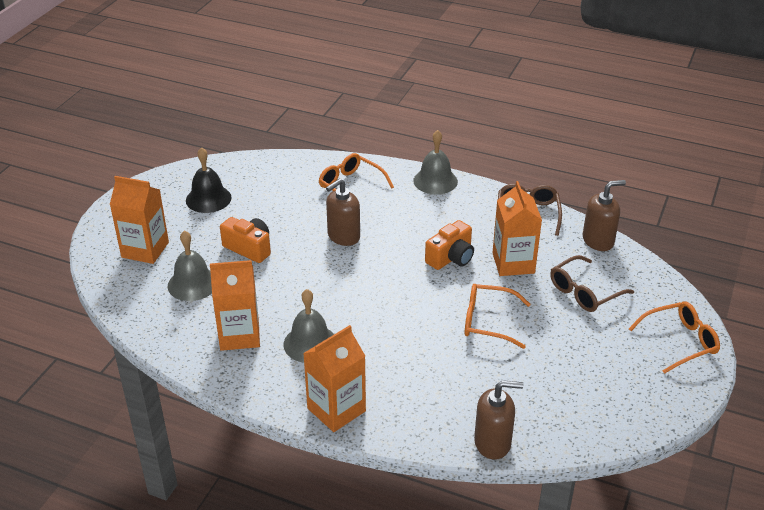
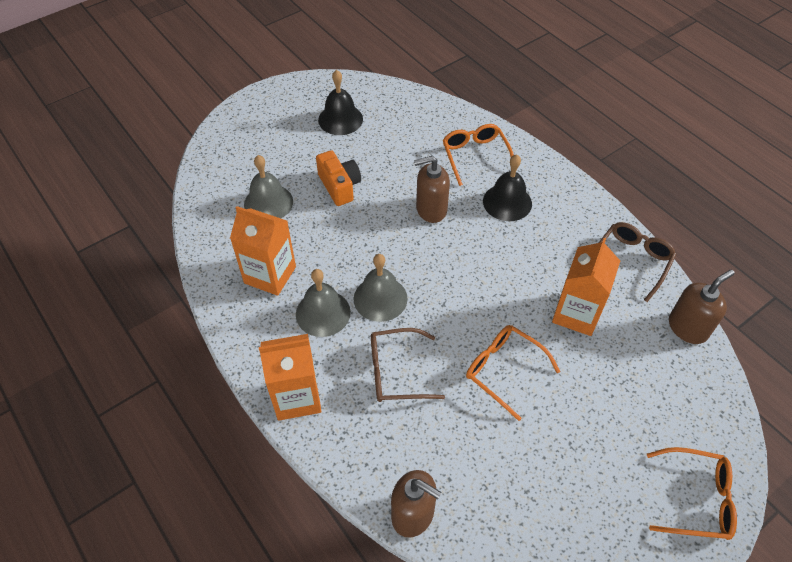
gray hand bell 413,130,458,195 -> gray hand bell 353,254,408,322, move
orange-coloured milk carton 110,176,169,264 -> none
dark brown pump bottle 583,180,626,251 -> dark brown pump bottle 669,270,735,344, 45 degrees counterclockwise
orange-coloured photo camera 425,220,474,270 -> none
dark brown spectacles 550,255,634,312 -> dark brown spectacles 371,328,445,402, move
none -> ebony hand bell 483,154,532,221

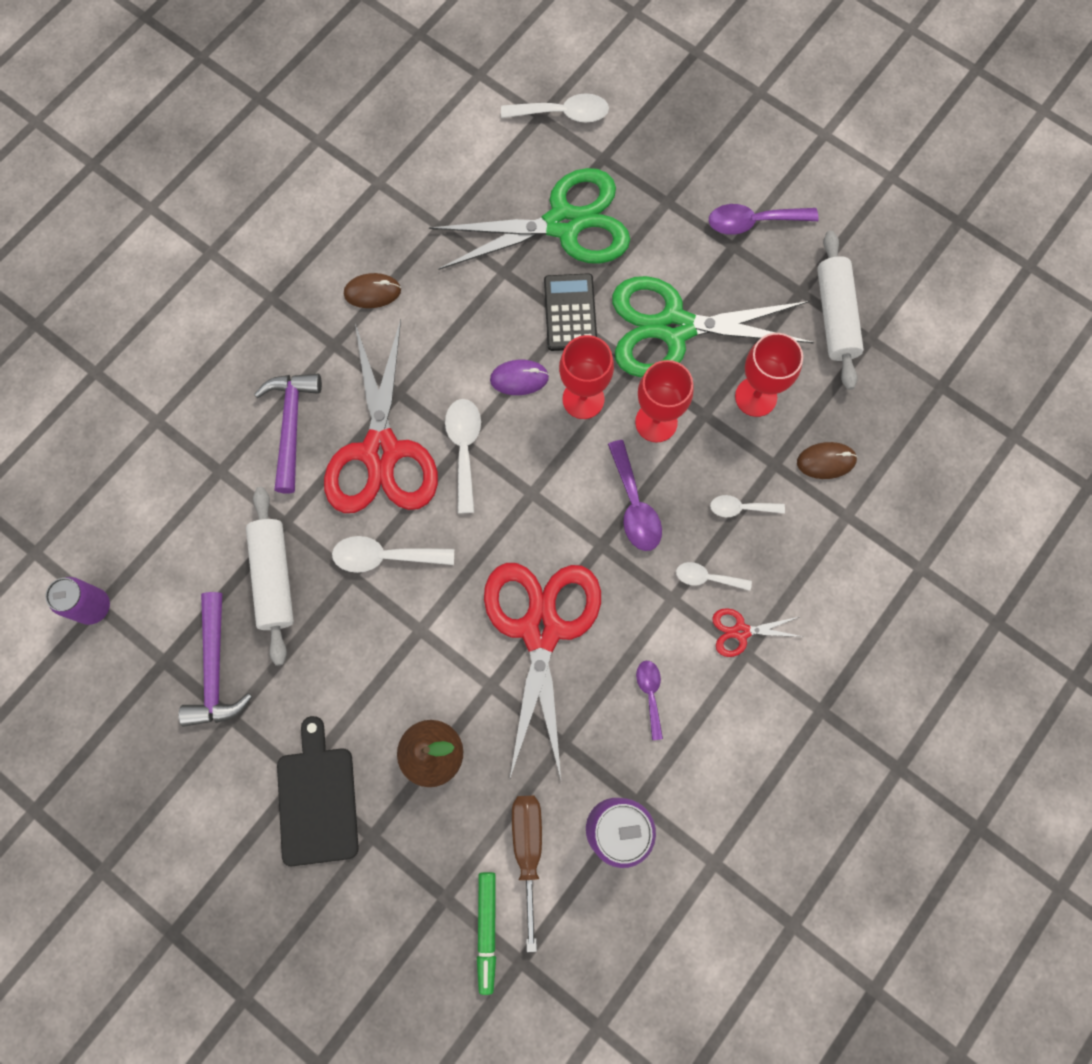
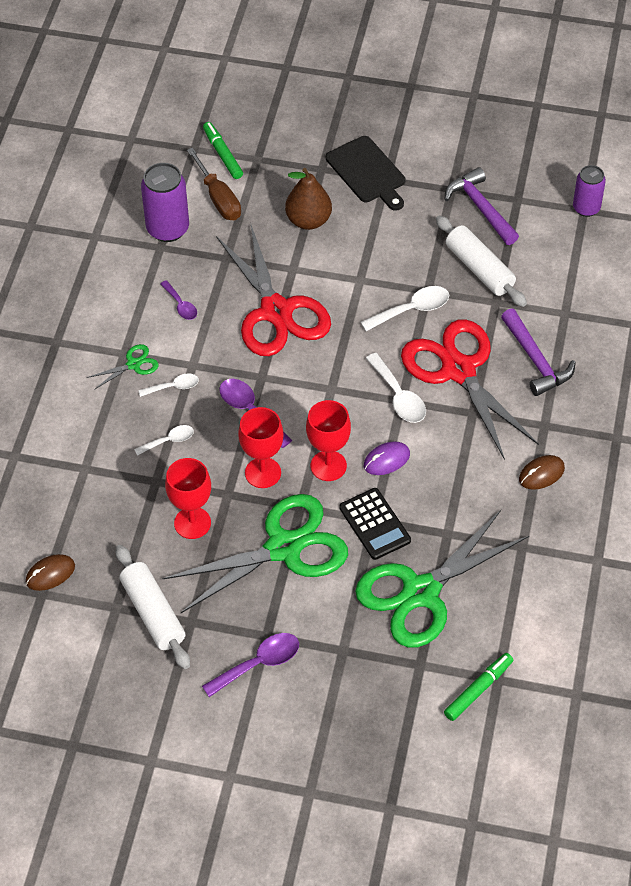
white teaspoon 501,93,609,123 -> leaf-green felt pen 444,653,513,721
dark brown computer mouse 797,442,857,479 -> dark brown computer mouse 26,554,75,591, move
scarlet shears 712,608,803,657 -> leaf-green shears 87,344,158,390

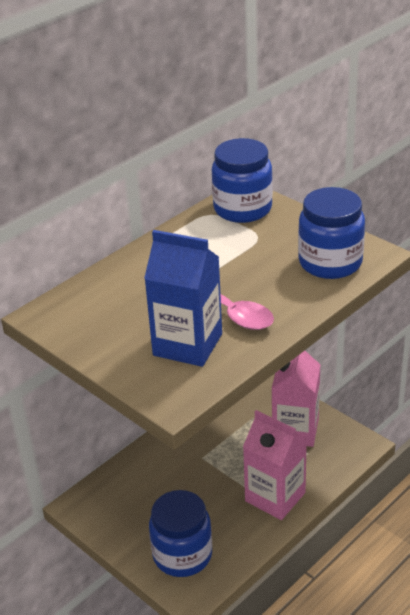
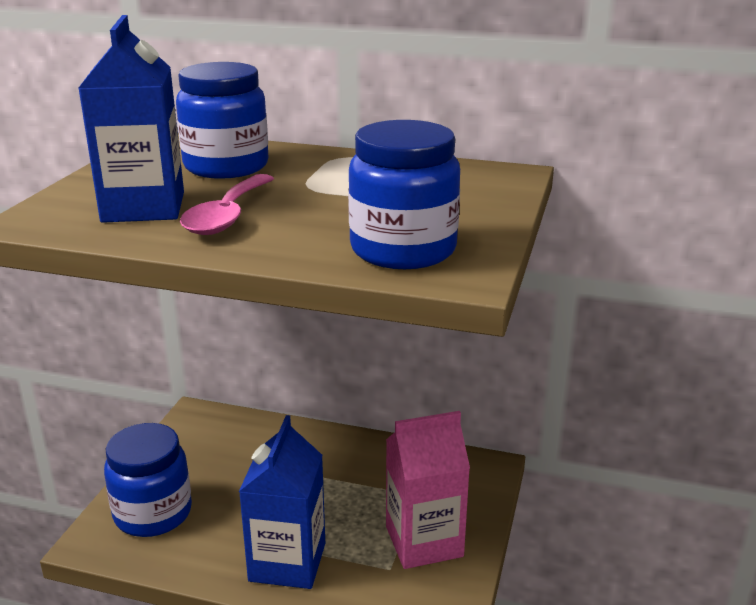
cobalt preserve jar 212,138,273,223 -> cobalt preserve jar 176,62,269,179, move
rosy milk carton 243,410,307,520 -> cobalt milk carton 239,415,325,589

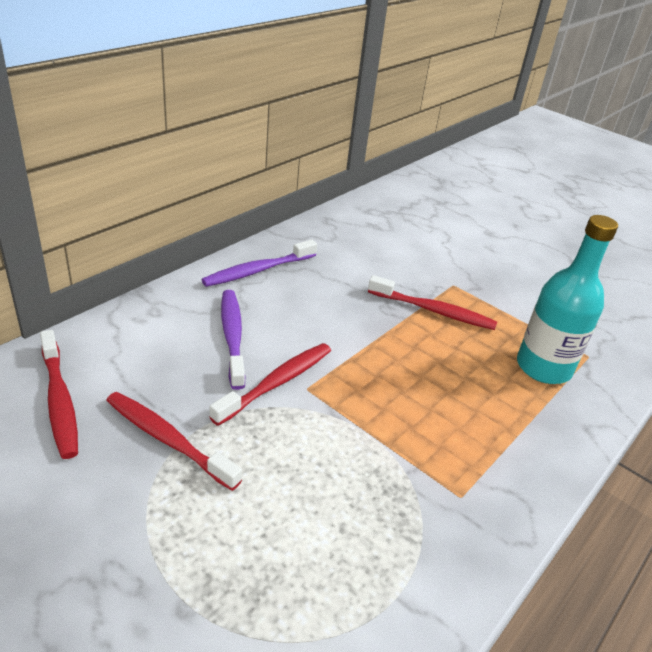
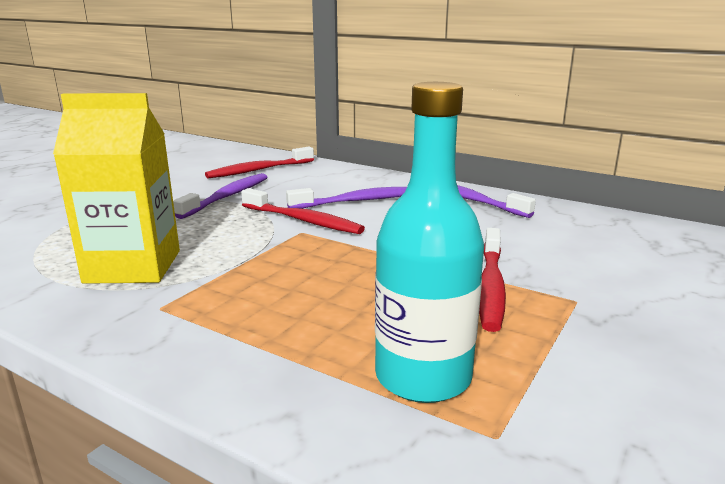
scarlet toothbrush 106,392,242,491 -> purple toothbrush 173,173,267,219
none -> yellow milk carton 53,93,180,284

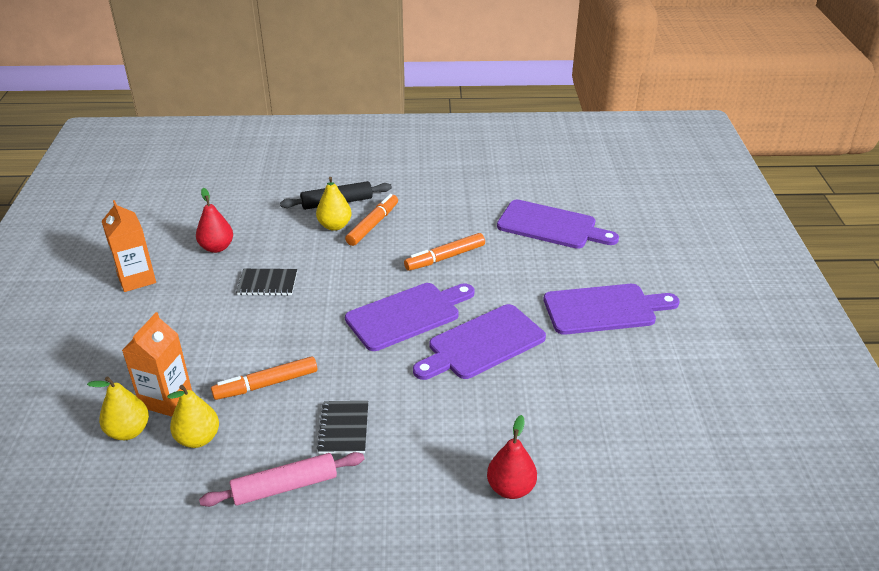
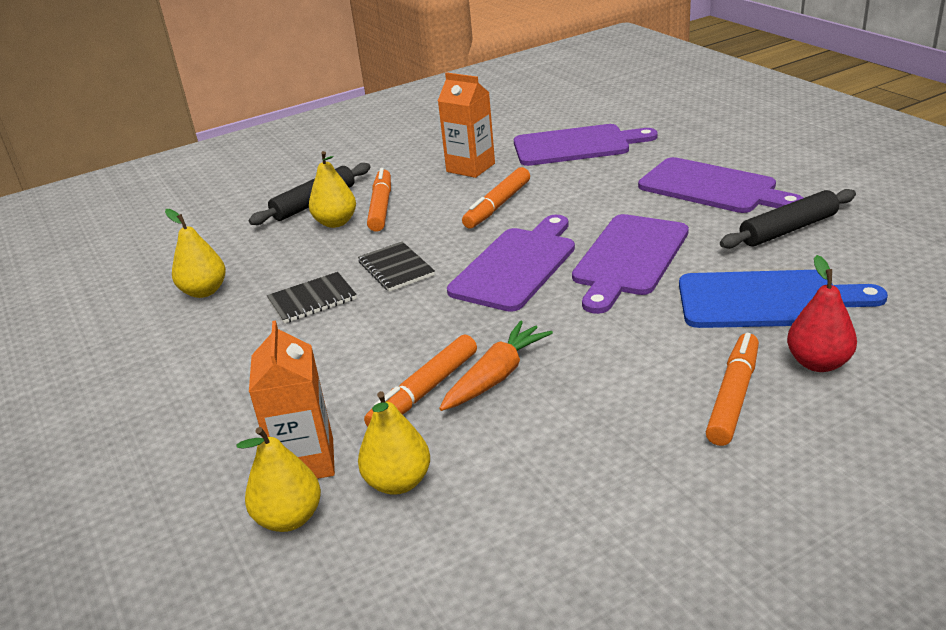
scarlet toy pear 196,188,233,253 -> yellow toy pear 165,209,226,298
orange-coloured milk carton 102,200,156,292 -> orange-coloured milk carton 438,72,495,178, move
purple chopping board 543,284,680,335 -> purple chopping board 638,157,803,213, 75 degrees clockwise
ebony notebook 317,401,368,454 -> ebony notebook 358,242,435,292, move
rosy rolling pin 199,452,364,507 -> none
none -> ebony rolling pin 720,189,856,249
none -> cobalt chopping board 679,270,888,328
none -> orange-coloured toy carrot 439,320,553,411
none -> orange-coloured felt pen 706,333,759,446

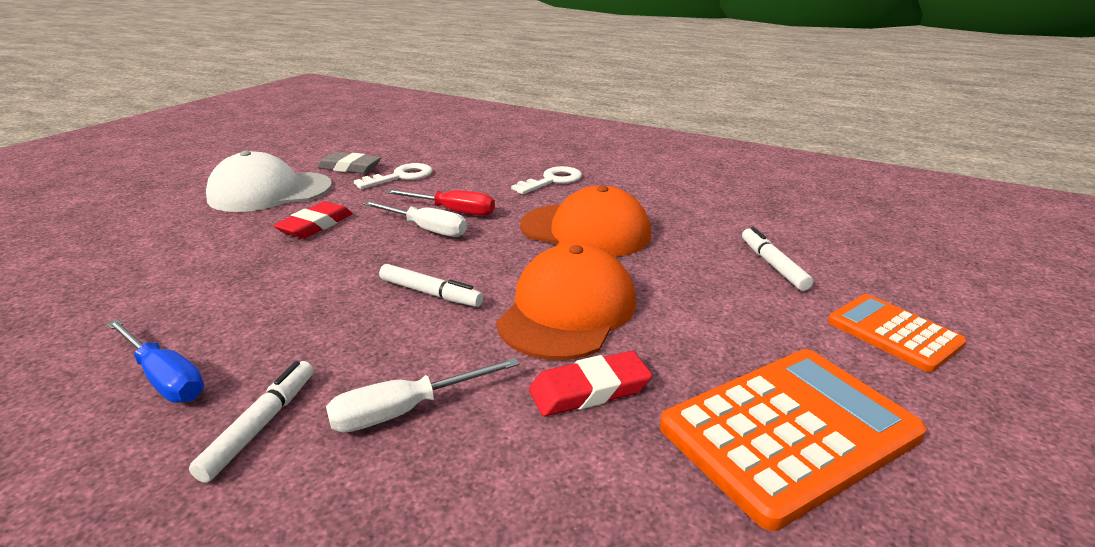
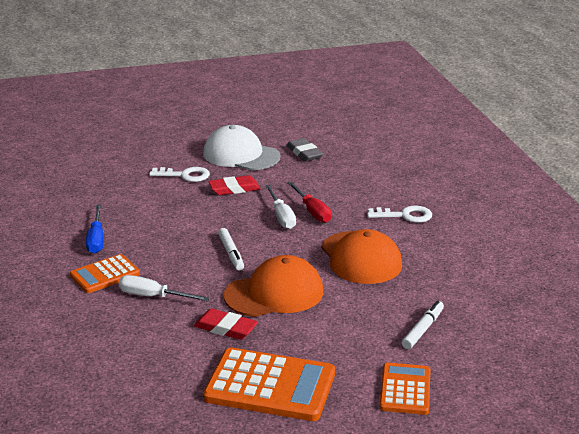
white key 354,163,432,189 -> white key 149,167,210,182, move
white felt pen 189,361,314,483 -> orange-coloured adding machine 70,254,140,293

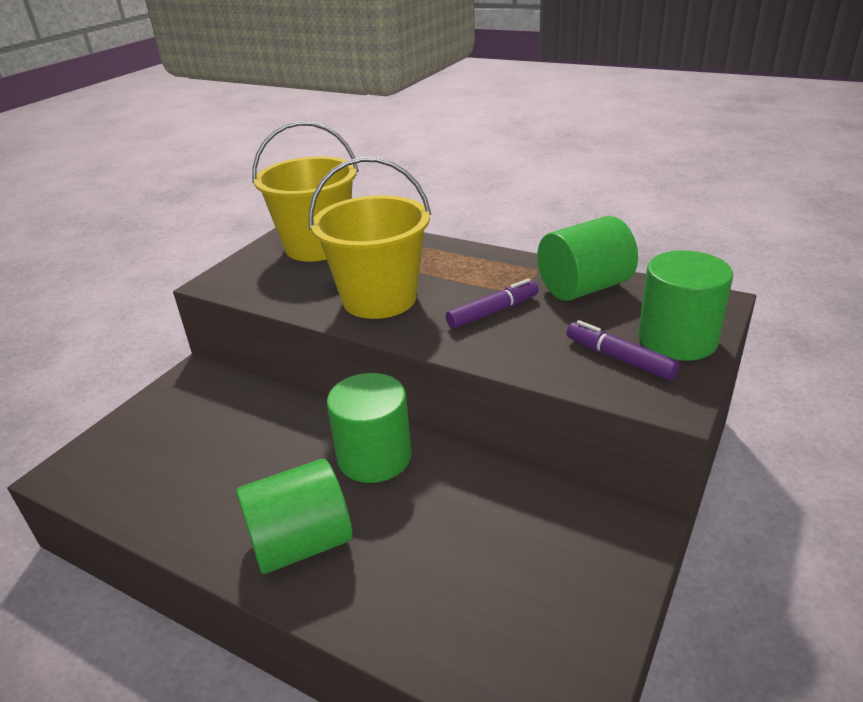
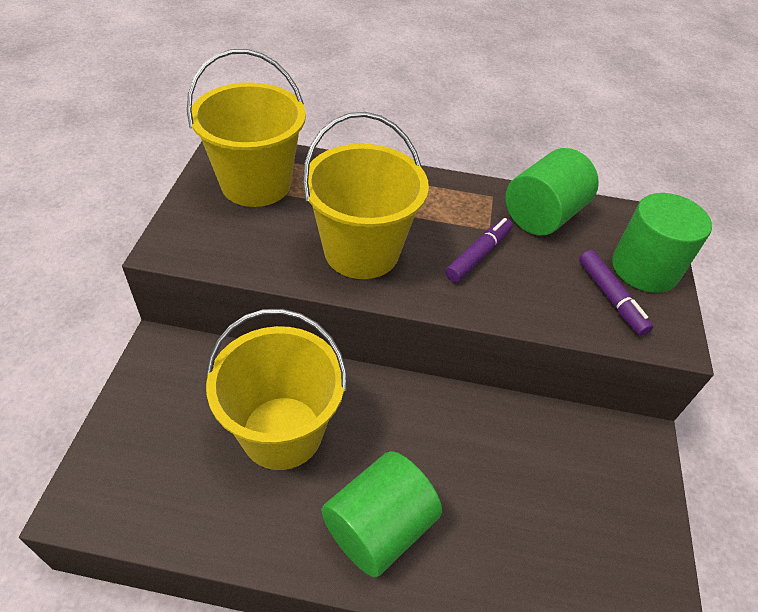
purple felt pen 567,320,680,380 -> purple felt pen 579,250,653,336, 135 degrees counterclockwise
leaf-green cylinder shape 327,373,412,483 -> none
none -> yellow bucket 206,309,347,470

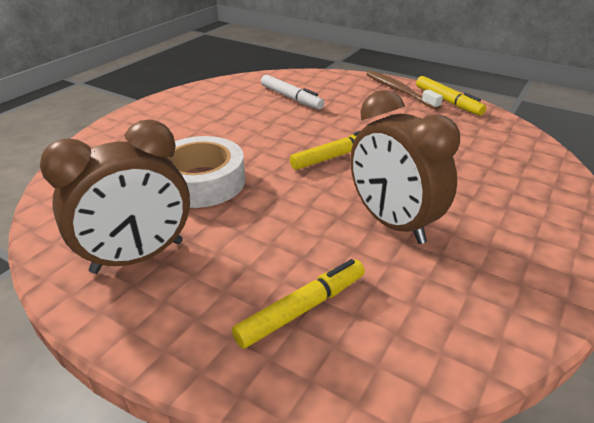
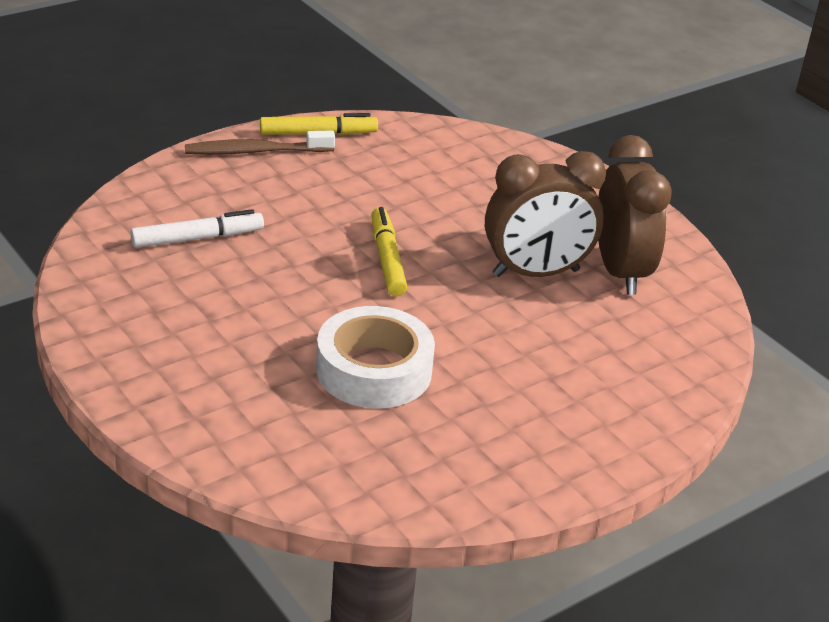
dark brown bedside clock 40,119,190,274 -> dark brown bedside clock 598,135,672,295, move
yellow felt pen 232,259,365,349 -> none

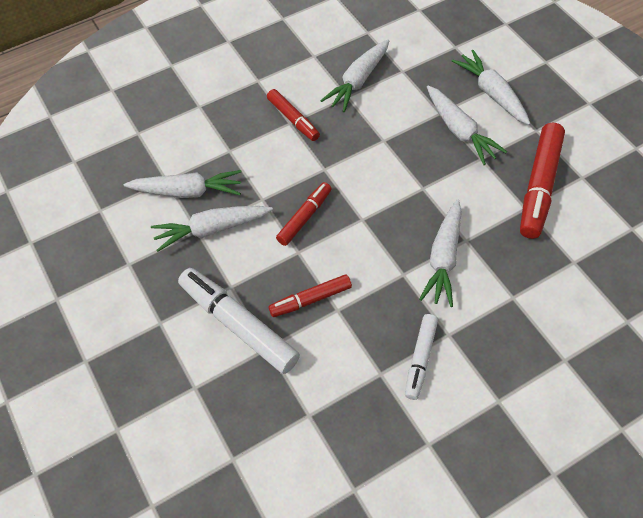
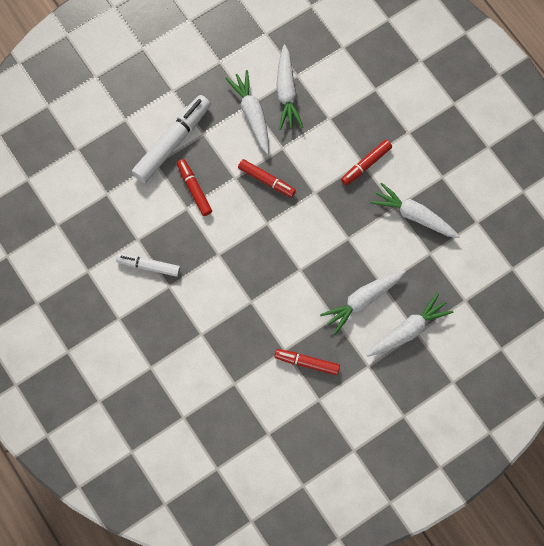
scarlet felt pen 520,123,565,239 -> scarlet felt pen 274,349,340,375, x0.59
white toy carrot 419,199,462,307 -> none

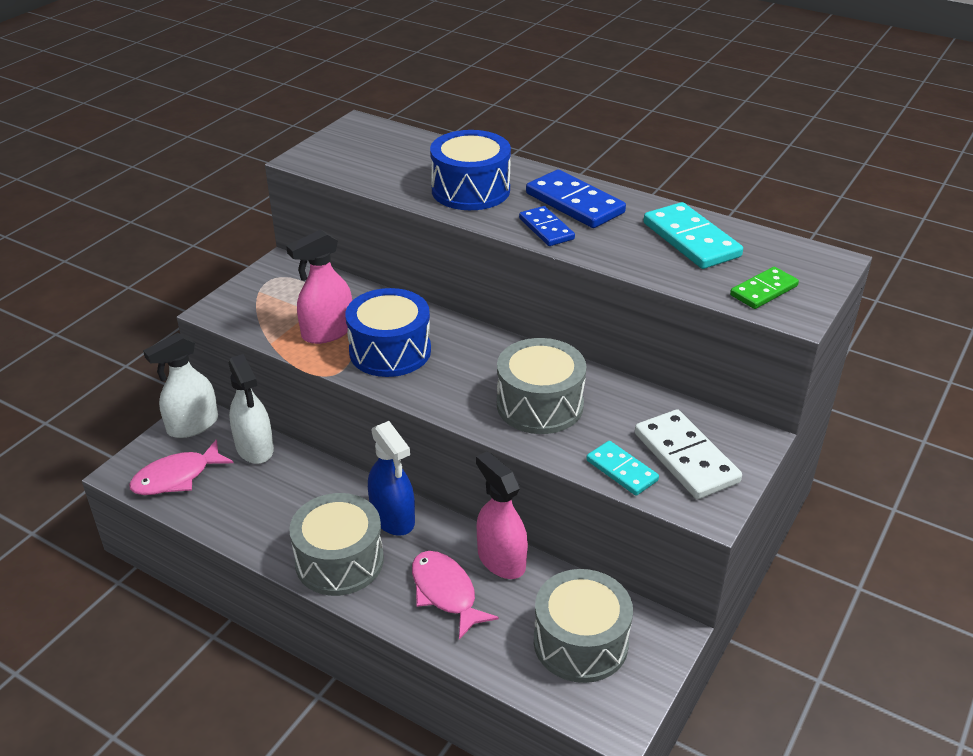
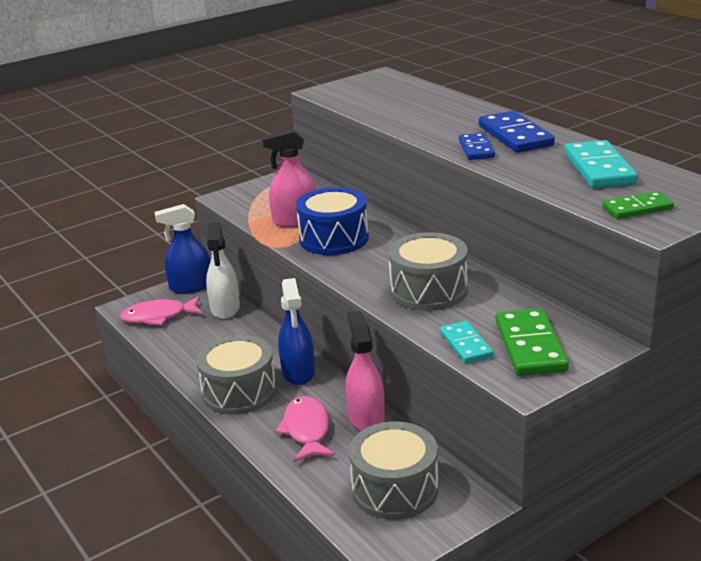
cobalt drum 430,130,511,210 -> none
white spray cleaner 143,333,218,438 -> cobalt spray cleaner 154,204,211,294
white domino 635,409,742,499 -> leaf-green domino 496,308,569,376

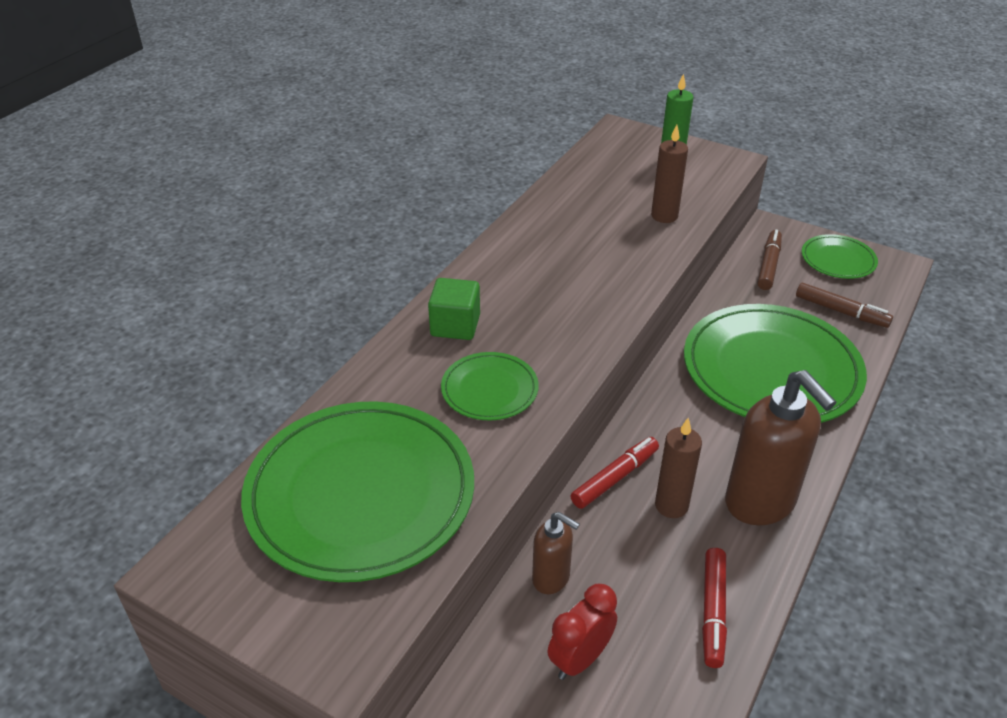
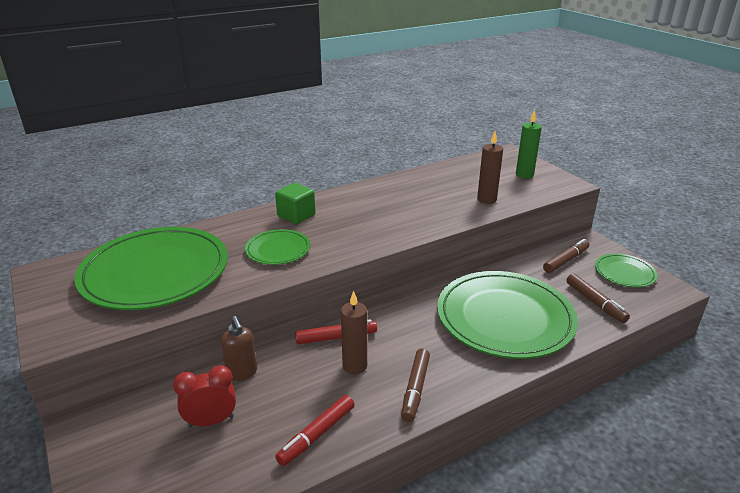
dark brown pump bottle 725,370,837,525 -> dark brown felt pen 401,349,430,422

